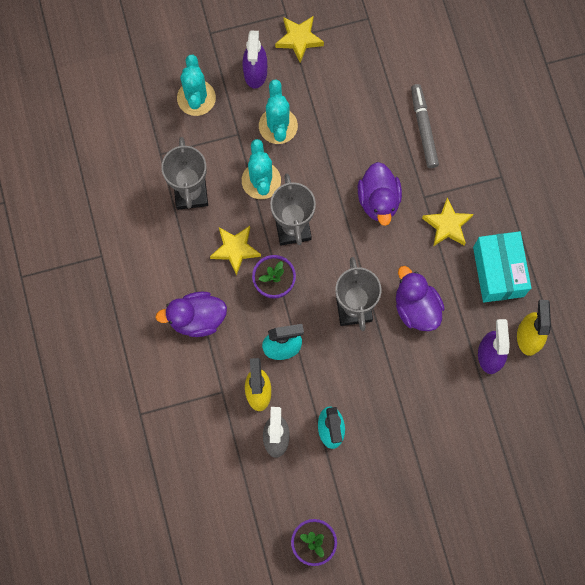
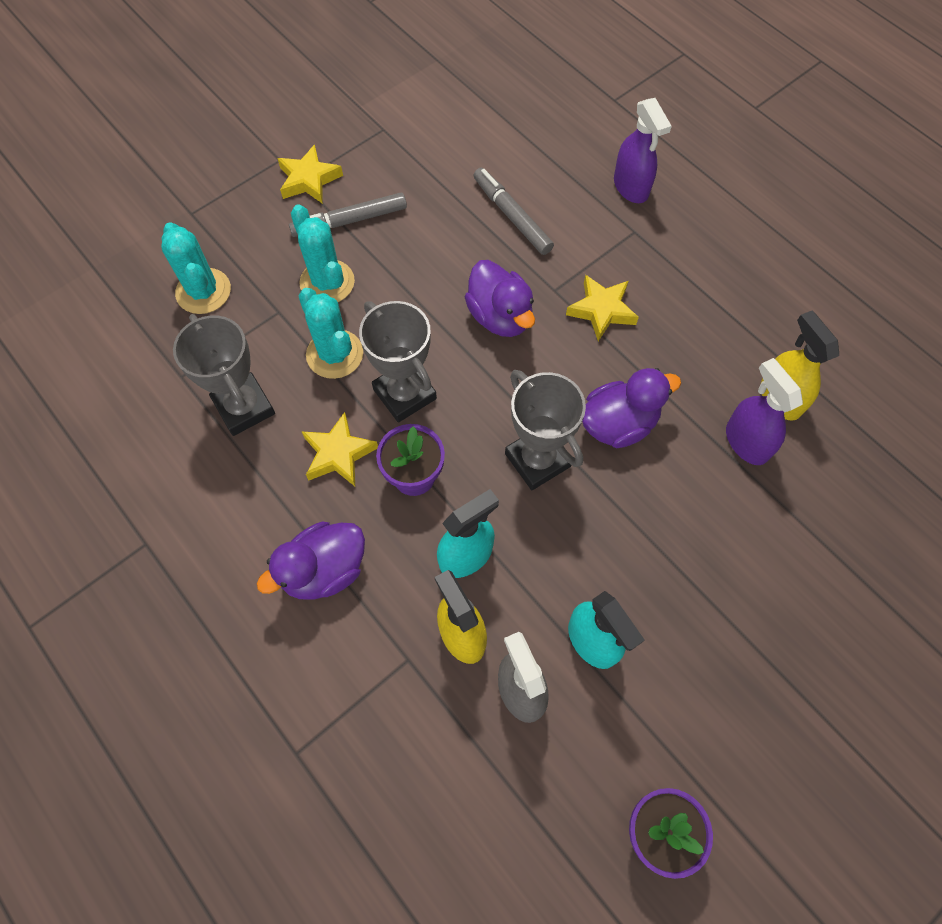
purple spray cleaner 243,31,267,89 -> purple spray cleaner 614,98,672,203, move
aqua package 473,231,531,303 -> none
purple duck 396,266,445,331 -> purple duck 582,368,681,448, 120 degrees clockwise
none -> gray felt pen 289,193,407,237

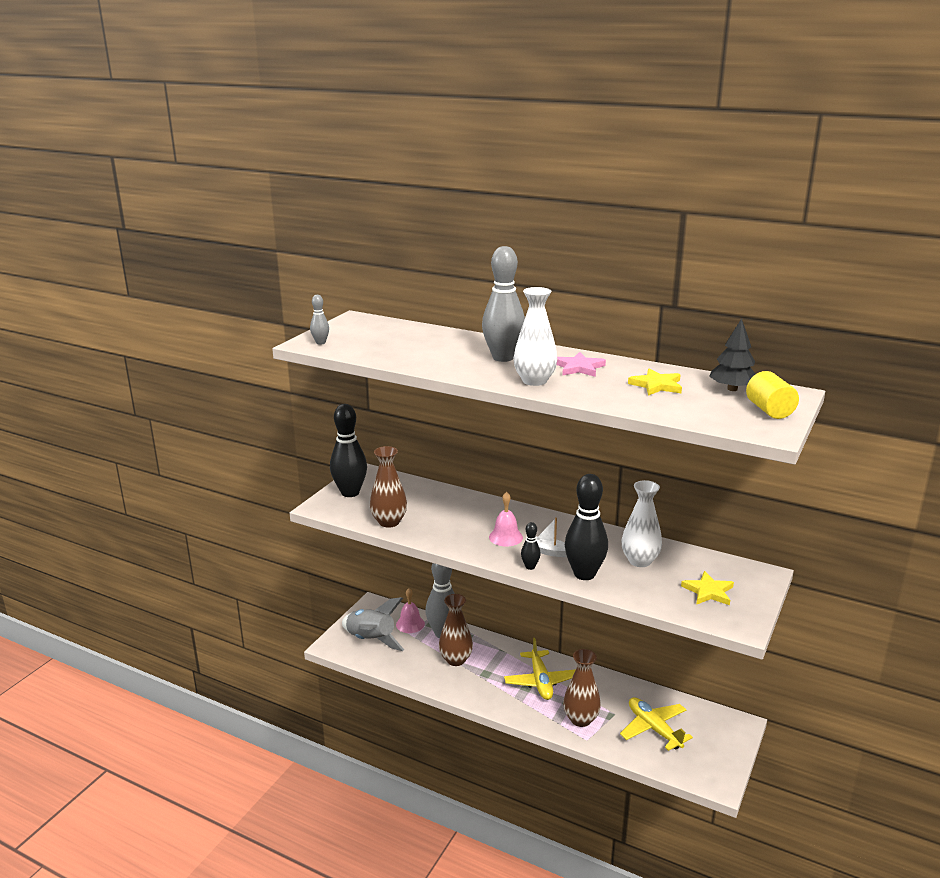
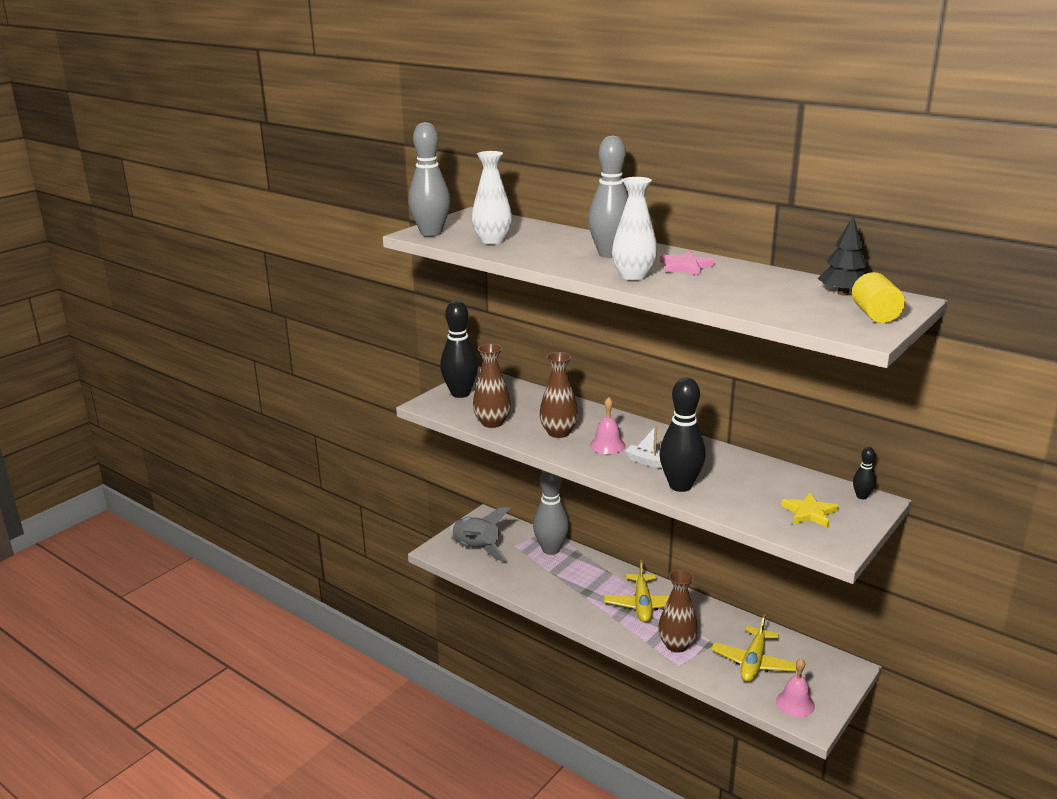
gray tenpin 310,295,329,345 -> gray tenpin 408,122,450,237, x2.16
yellow star shape 628,368,682,396 -> none
white flower vase 622,480,662,567 -> white flower vase 472,151,512,244, move
ebony tenpin 521,522,541,570 -> ebony tenpin 853,447,875,499, move
rosy hand bell 396,588,425,633 -> rosy hand bell 776,658,815,717, move
dark brown flower vase 439,594,473,666 -> dark brown flower vase 539,352,578,438, move
yellow aeroplane 620,697,693,751 -> yellow aeroplane 711,614,797,682, 135 degrees counterclockwise

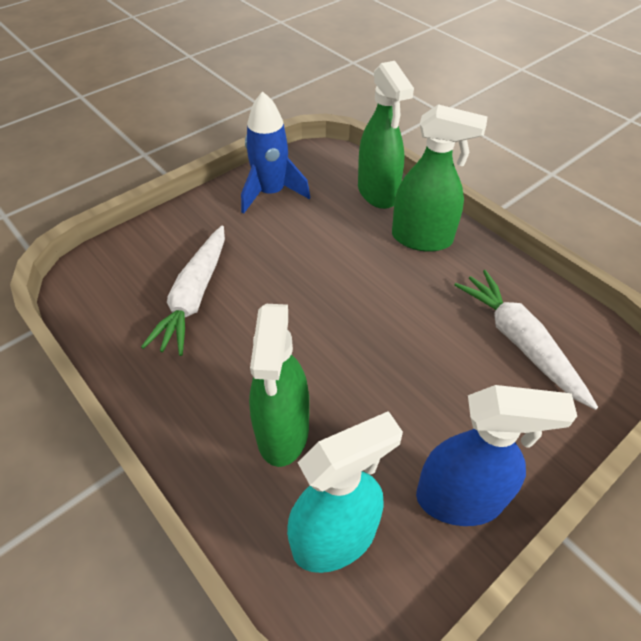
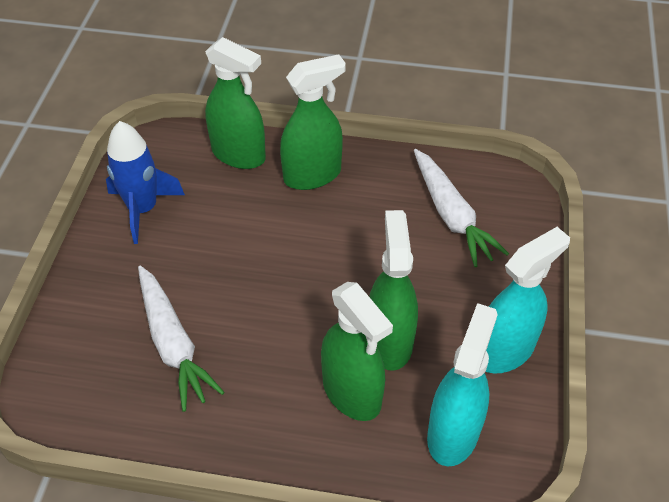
white toy carrot 454,270,598,410 -> white toy carrot 414,149,509,267, 135 degrees counterclockwise
cobalt spray cleaner 416,385,577,526 -> aqua spray cleaner 485,227,570,374
none -> leaf-green spray cleaner 369,210,418,371

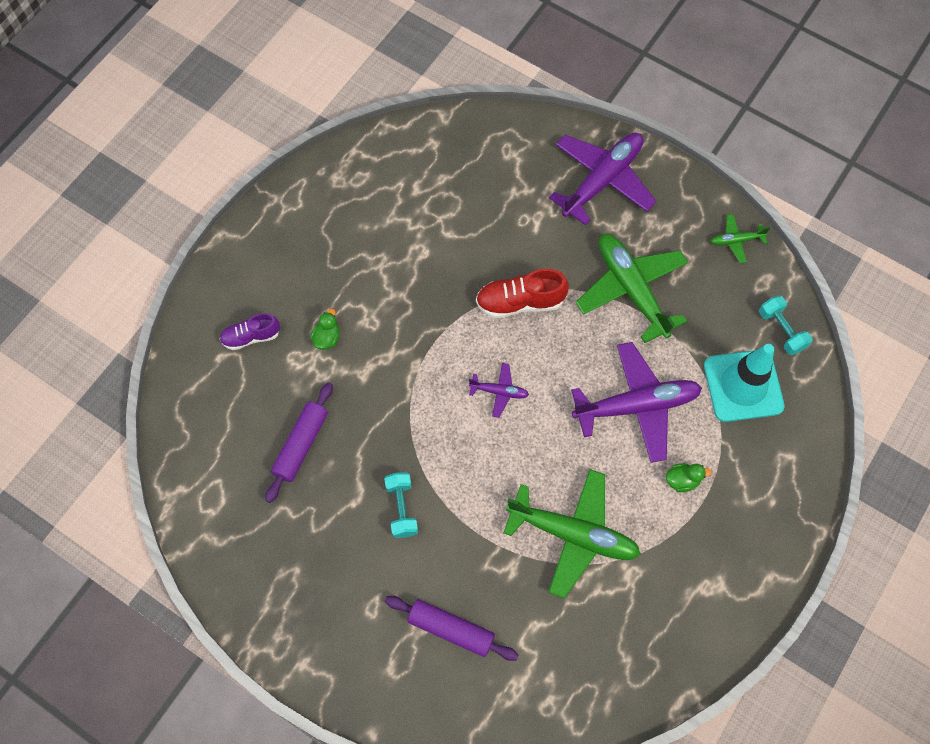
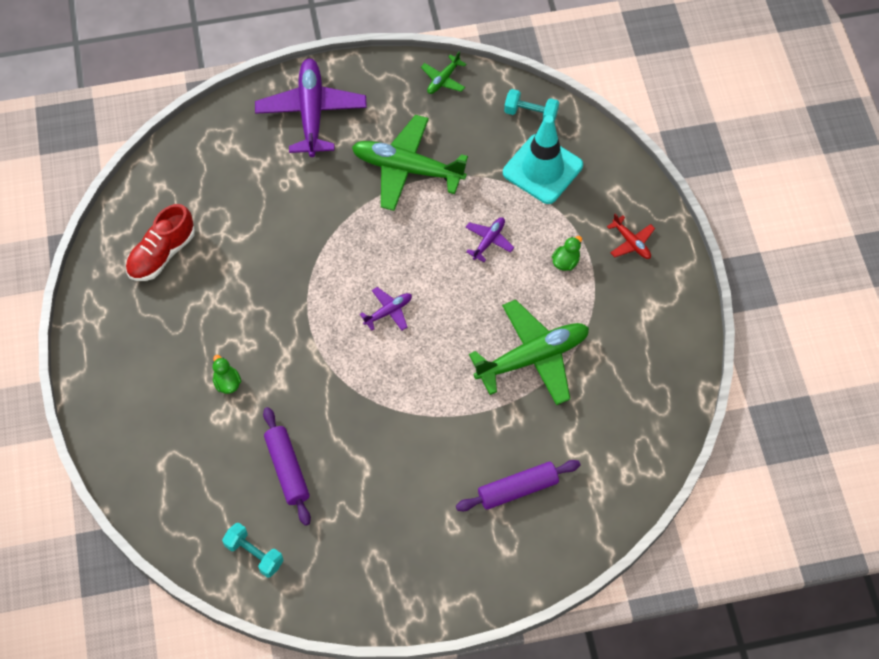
scarlet shoe 476,269,569,318 -> scarlet shoe 126,204,195,281, move
purple shoe 219,313,280,350 -> none
purple aeroplane 571,342,702,463 -> purple aeroplane 465,217,514,262, x0.46
aqua free weight 384,473,418,538 -> aqua free weight 222,523,284,578, move
none -> scarlet aeroplane 607,214,655,259

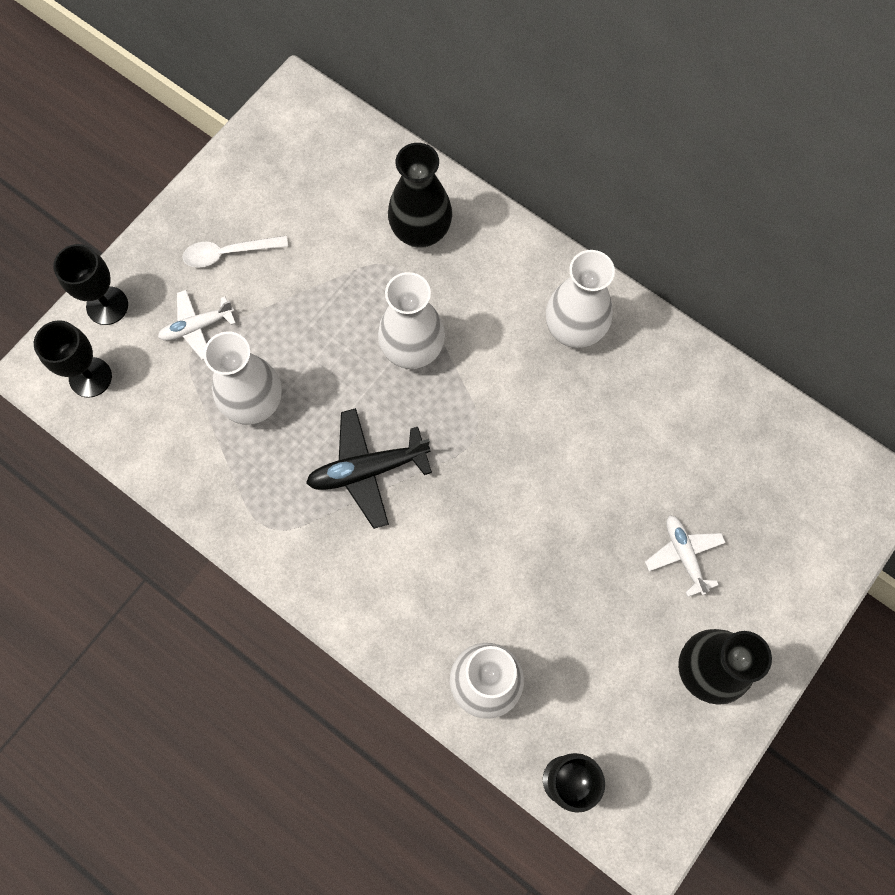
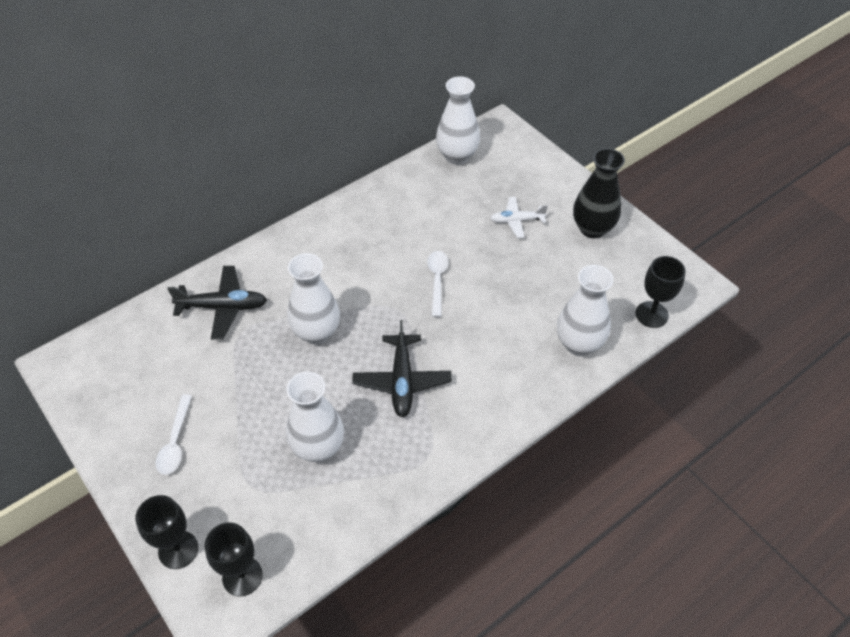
ebony flower vase 388,143,452,248 -> ebony aeroplane 167,266,267,340
white flower vase 546,250,615,348 -> white flower vase 436,76,480,165, move
white aeroplane 158,290,236,360 -> none
none -> white teaspoon 427,251,449,317

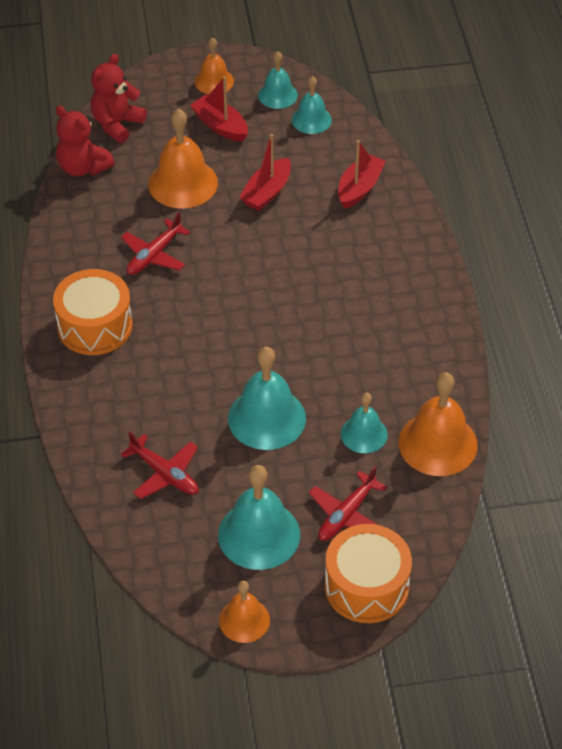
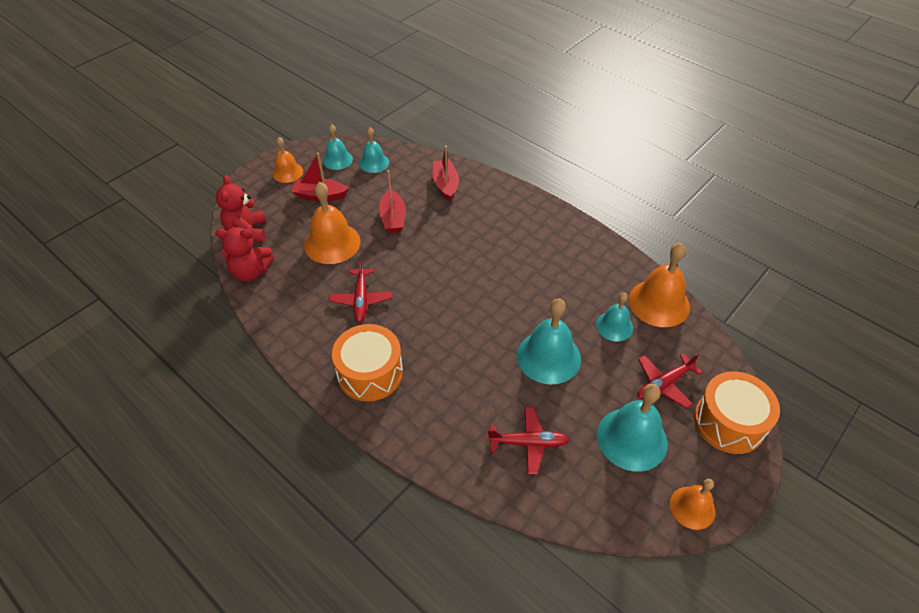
scarlet aeroplane 309,466,387,541 -> scarlet aeroplane 637,353,703,409, 60 degrees clockwise

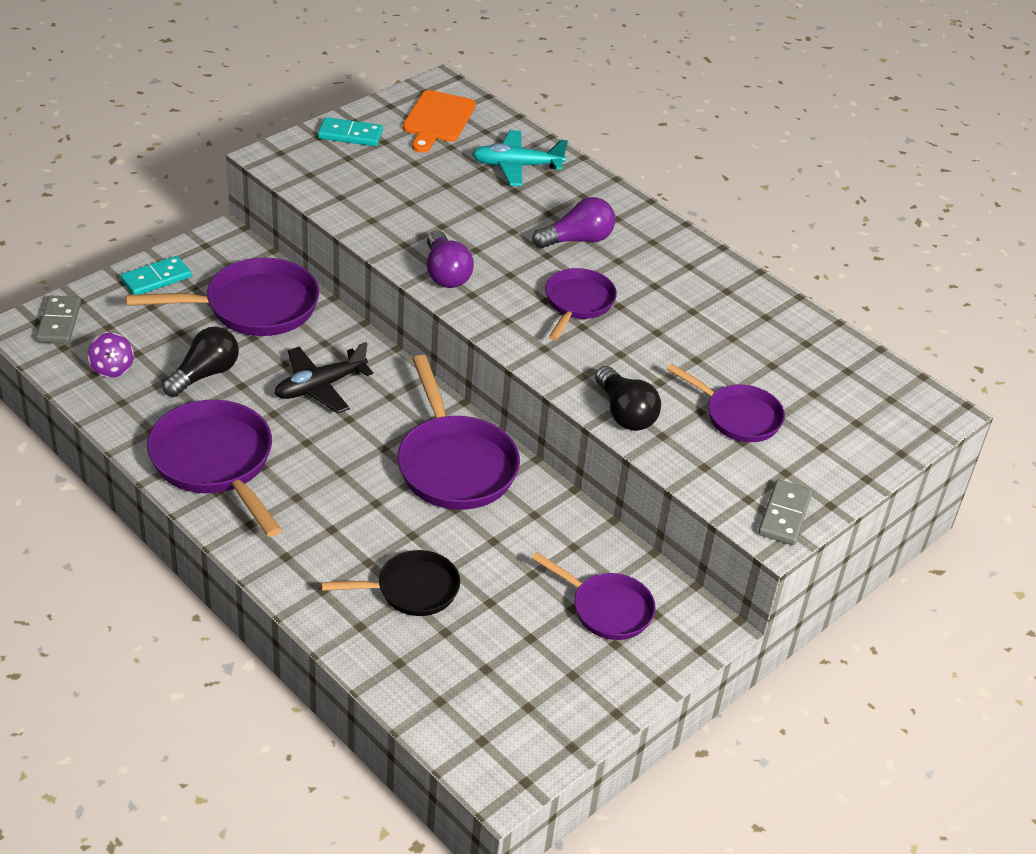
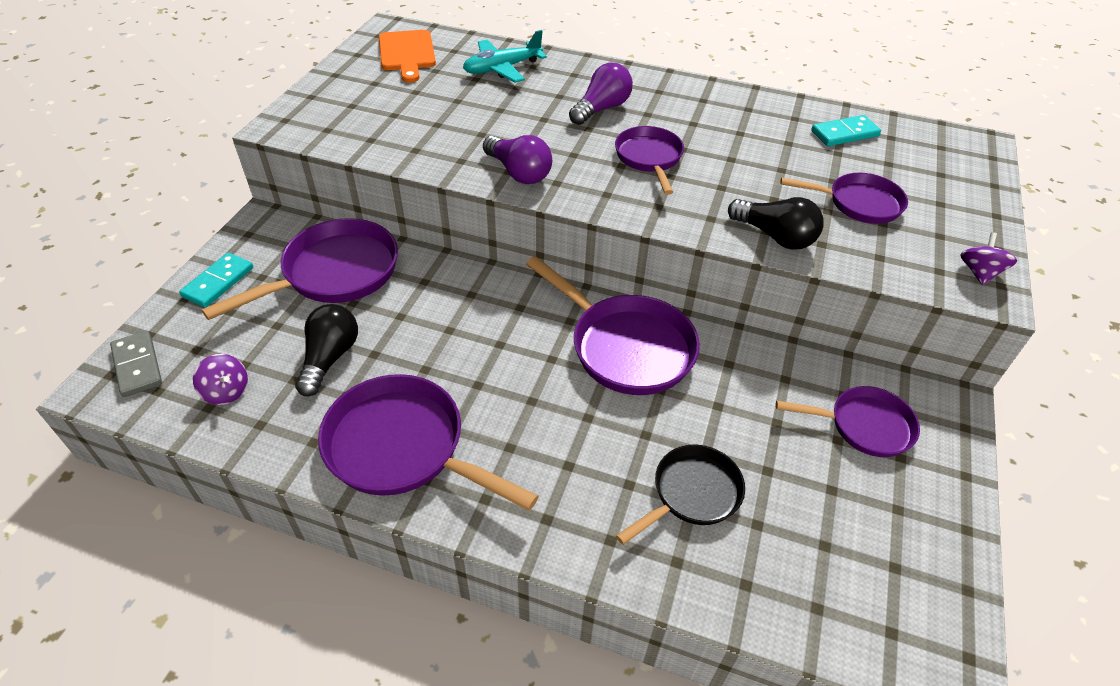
aqua domino 318,117,383,146 -> aqua domino 811,115,881,146, move
ebony aeroplane 275,342,373,413 -> none
gray domino 758,480,812,545 -> purple toy top 960,232,1017,285

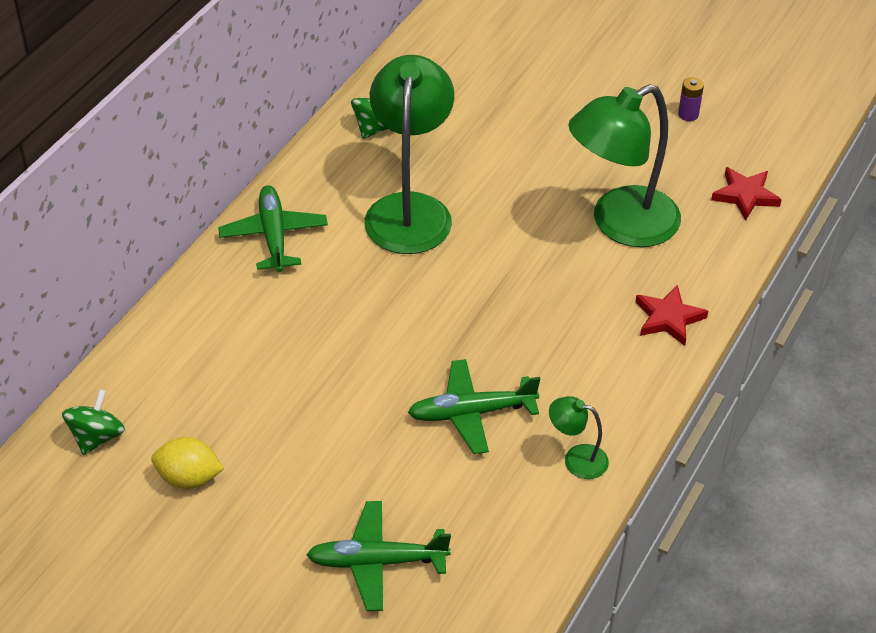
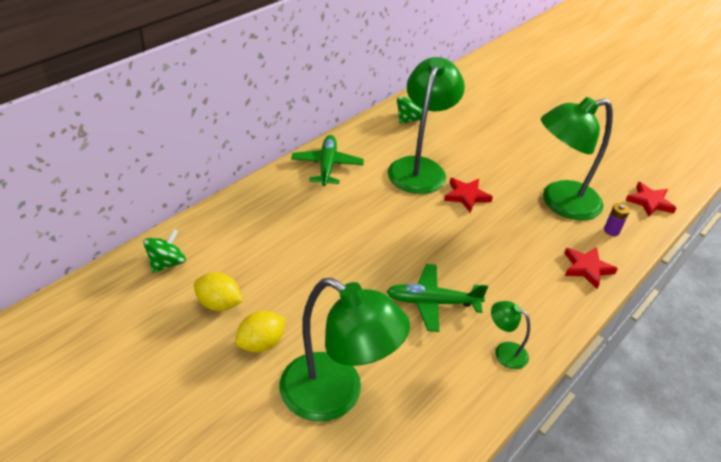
purple AA battery 678,77,704,121 -> purple AA battery 604,203,630,236, move
leaf-green aeroplane 307,501,451,611 -> leaf-green desk lamp 279,278,410,422
none -> scarlet star shape 444,178,493,213
none -> yellow toy lemon 235,311,286,352

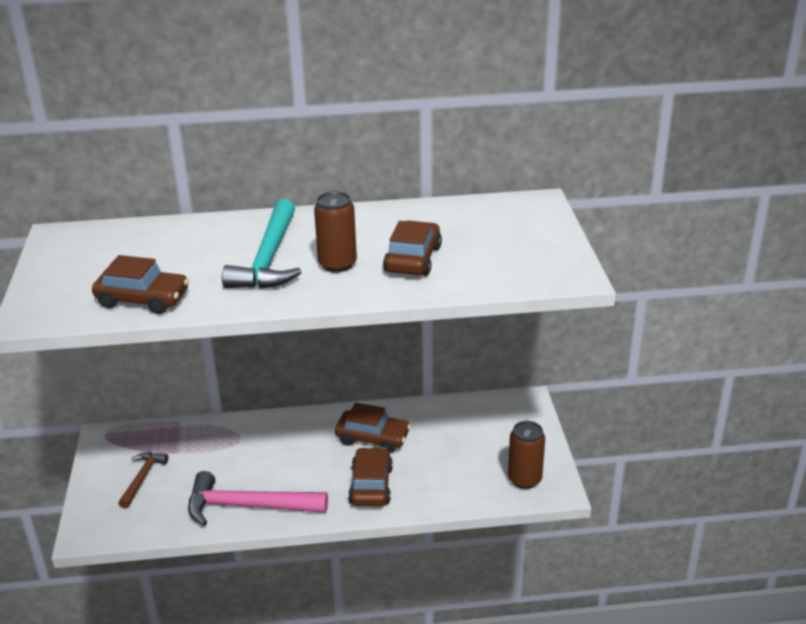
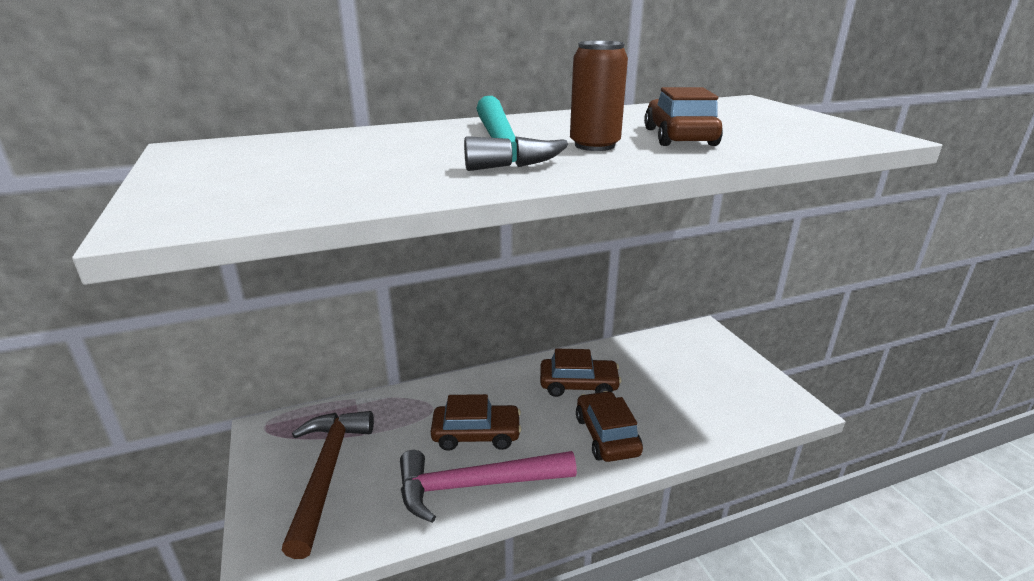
dark brown car 92,255,189,314 -> dark brown car 431,394,521,451, move
dark brown tin 508,421,545,489 -> none
dark brown claw hammer 118,452,168,508 -> dark brown claw hammer 282,411,374,559, x1.80

